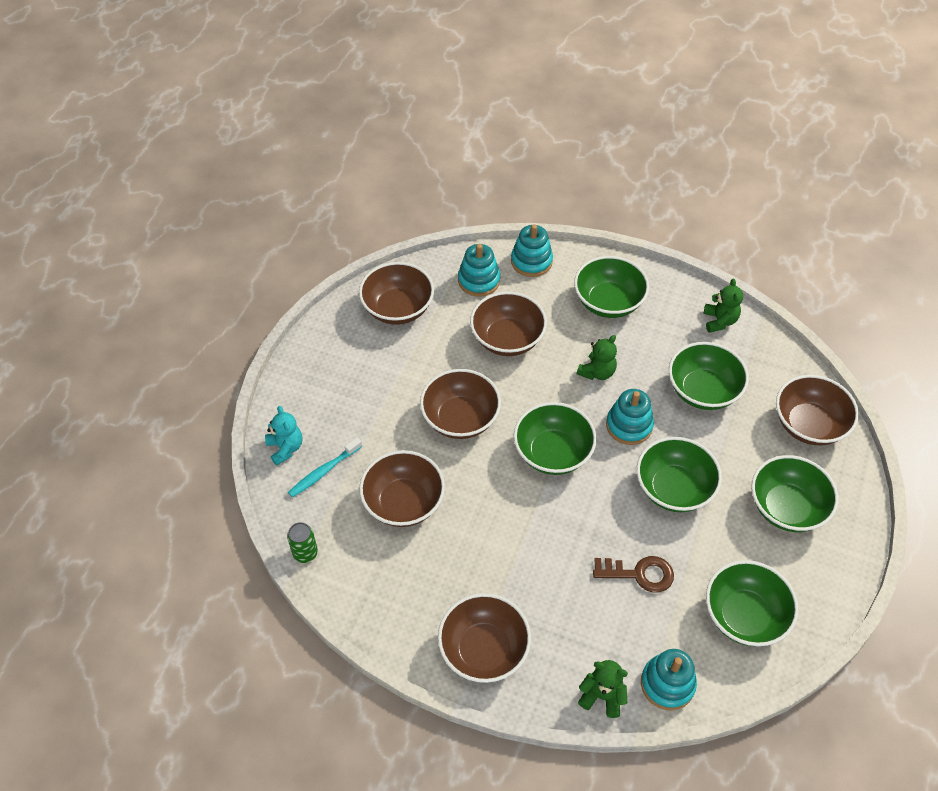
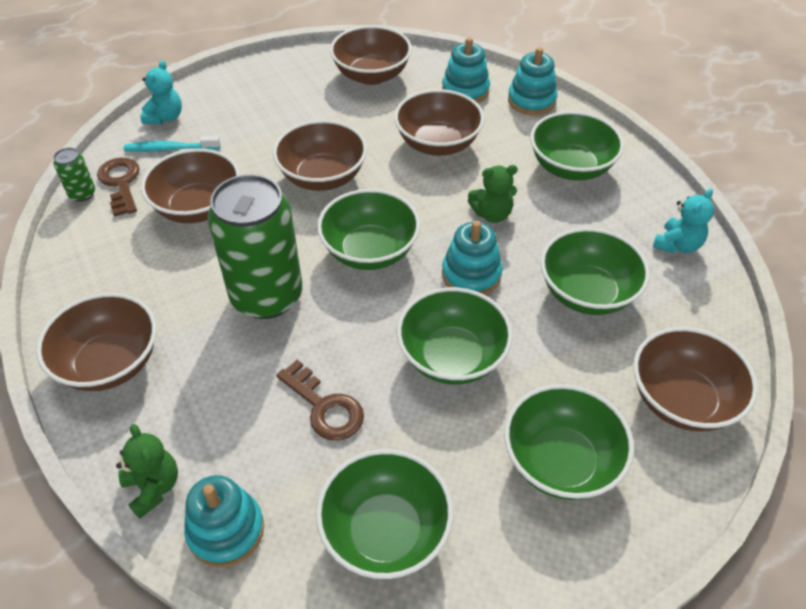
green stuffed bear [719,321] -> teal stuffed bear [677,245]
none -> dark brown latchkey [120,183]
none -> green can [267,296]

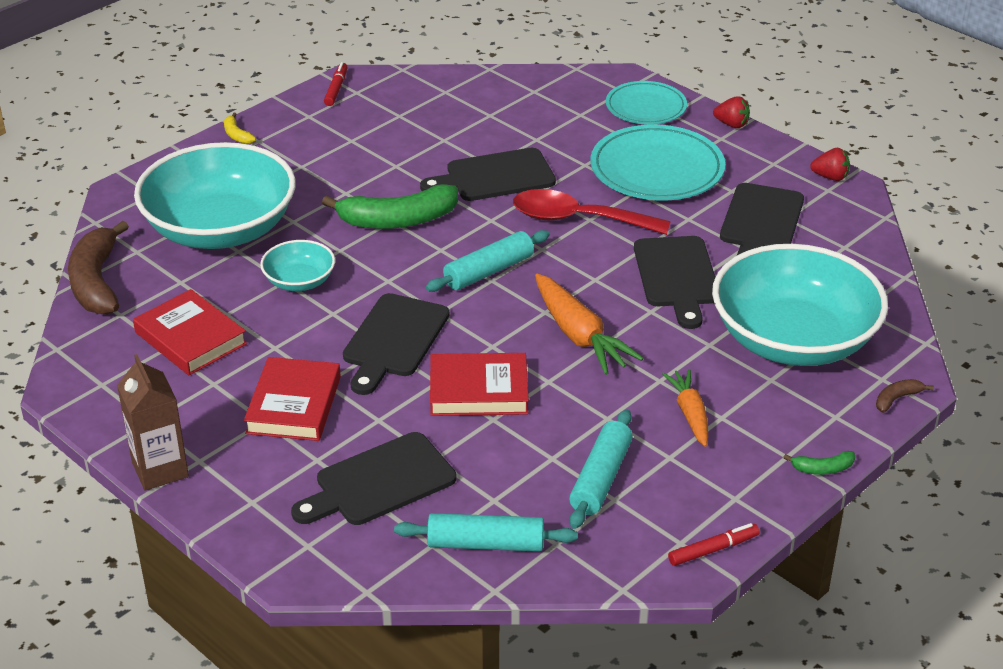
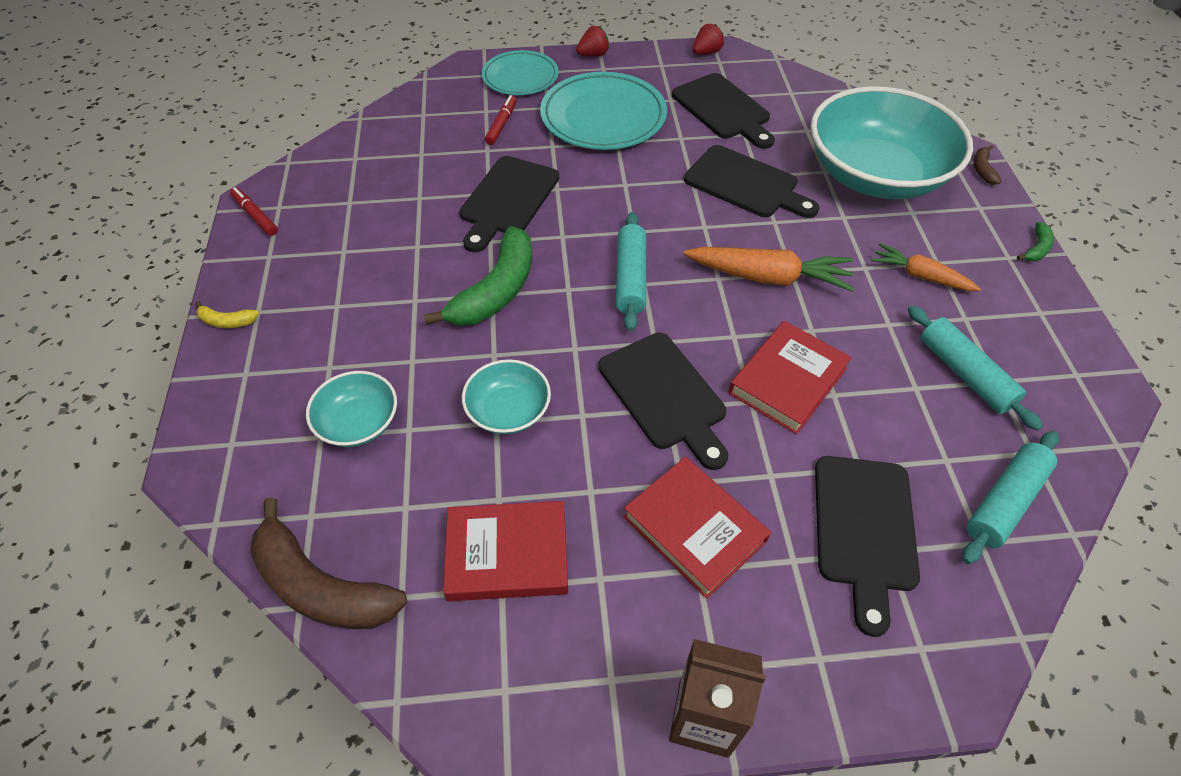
teal bowl [220,229] -> teal bowl [358,422], x0.45
scarlet teaspoon [578,219] -> none
scarlet marker pen [713,550] -> scarlet marker pen [501,124], moved

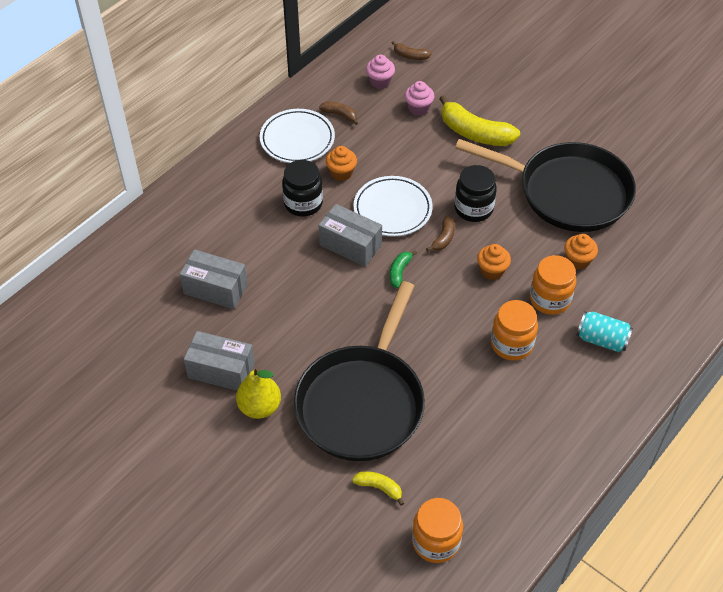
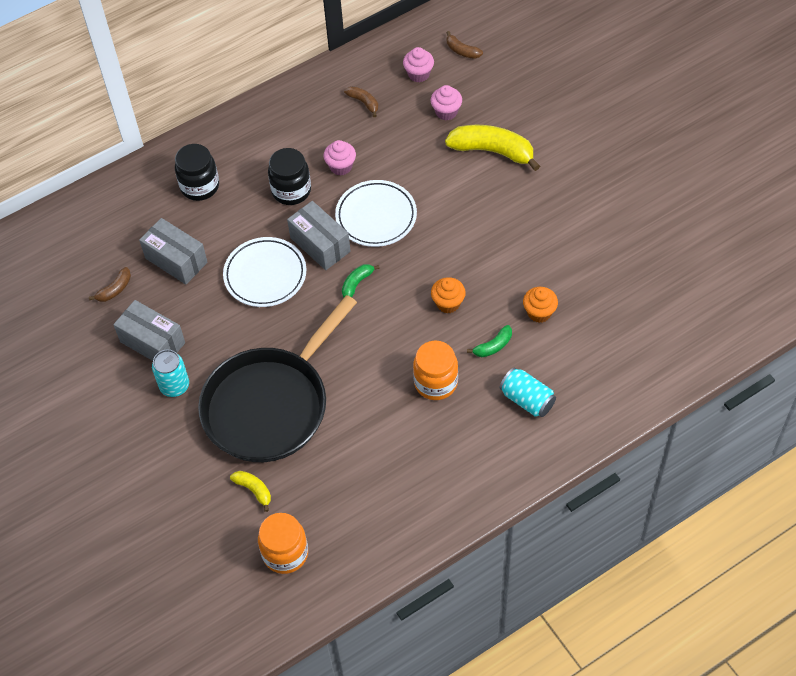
bright yellow pear fruit [259,407] -> teal can [174,386]
snow-white plate [297,139] -> snow-white plate [265,275], moved
orange fairy cake [341,173] -> pink fairy cake [341,166]
dark brown banana fruit [443,238] -> dark brown banana fruit [115,289], moved
bright yellow banana fruit [474,133] -> bright yellow banana fruit [493,151], 150 degrees clockwise
jet-black preserve jar [473,209] -> jet-black preserve jar [200,186], moved
jet-black frying pan [568,192] -> none
orange preserve jar [550,299] -> green banana fruit [493,346]

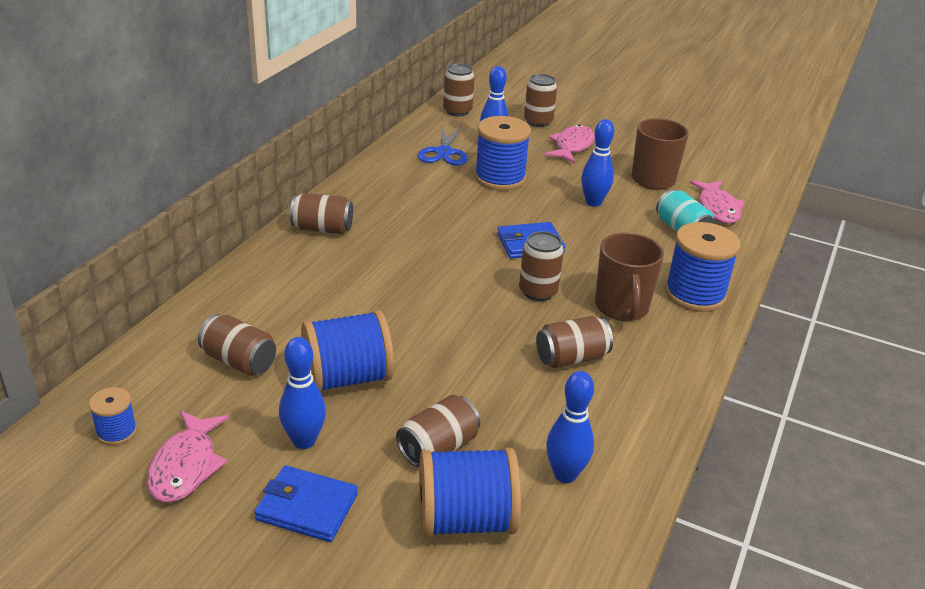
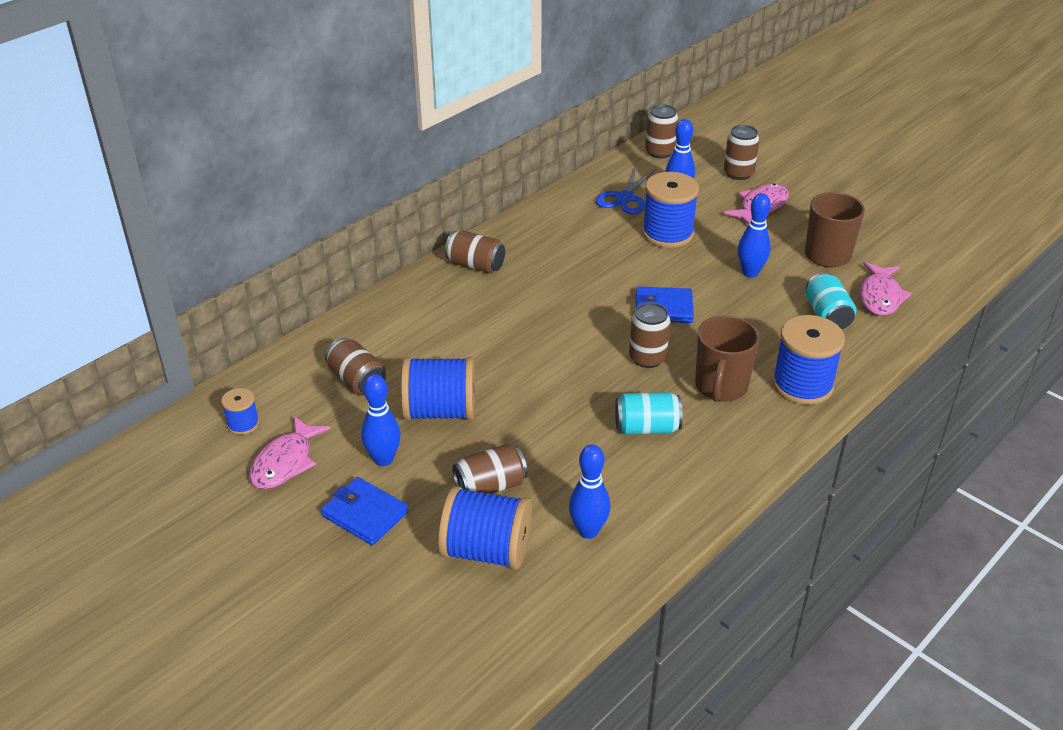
dark brown can [571,358] -> teal can [647,428]

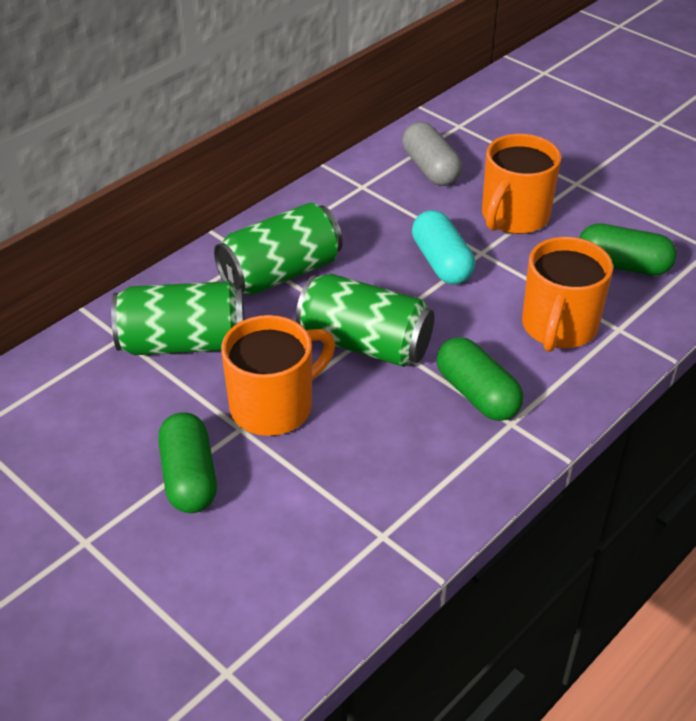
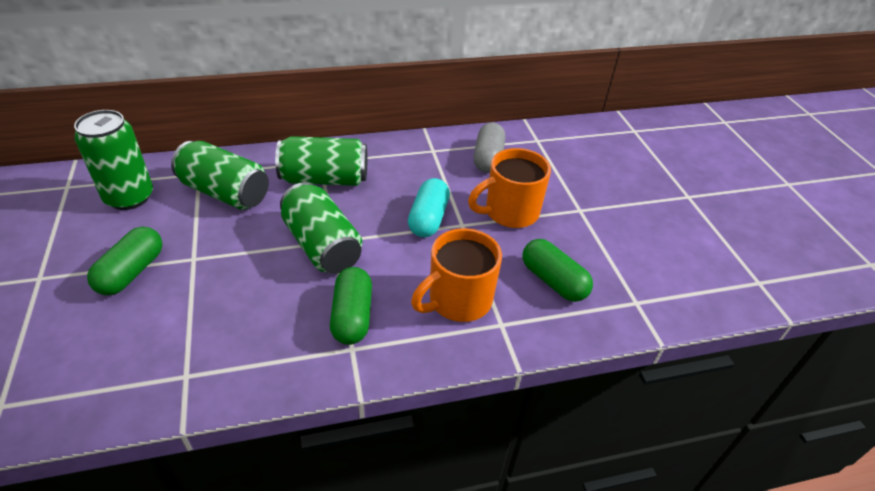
orange coffee mug [274,406] -> none
none -> green can [129,197]

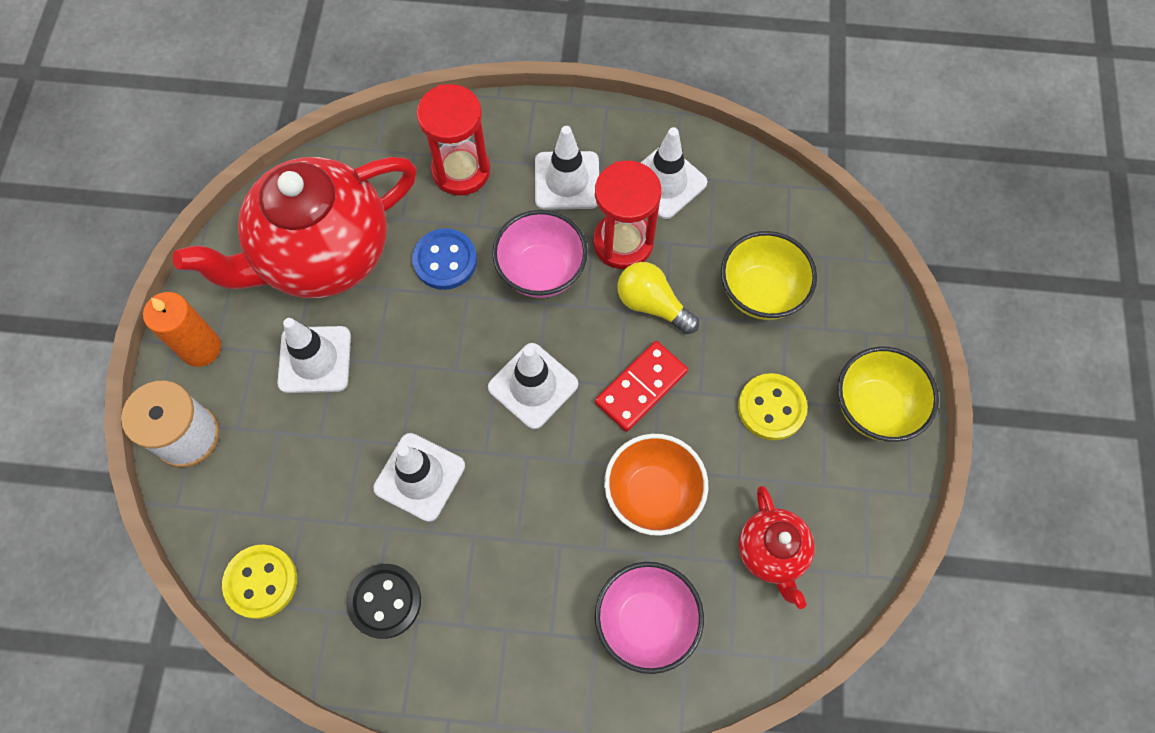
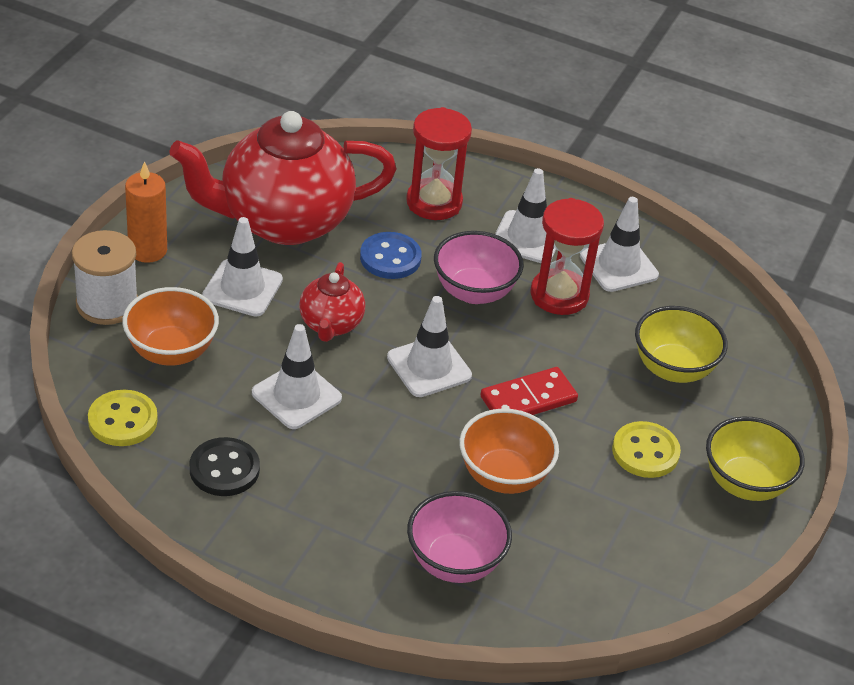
bright yellow lightbulb [652,304] -> none
scarlet teapot [771,552] -> scarlet teapot [331,324], moved
none -> orange bowl [171,351]

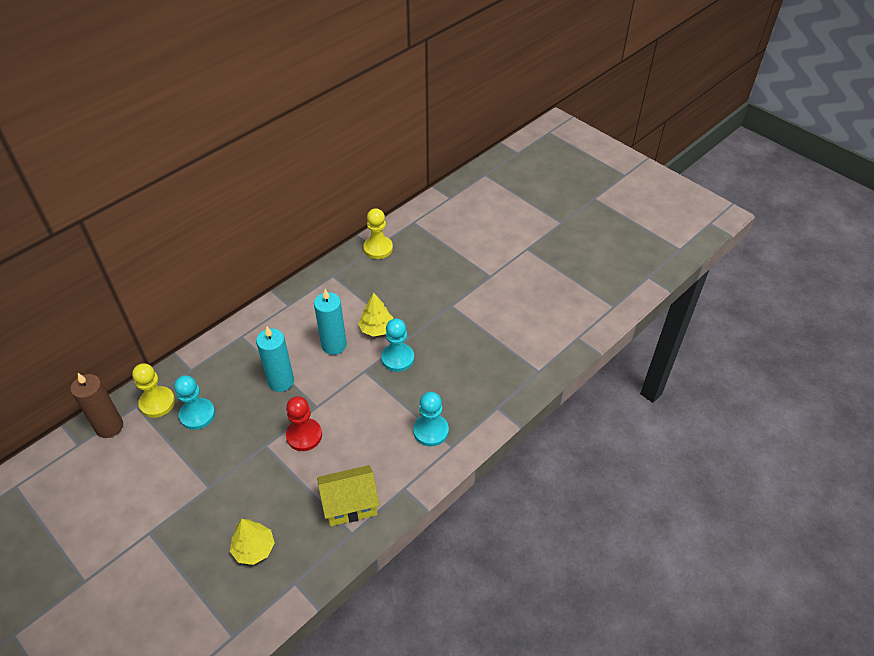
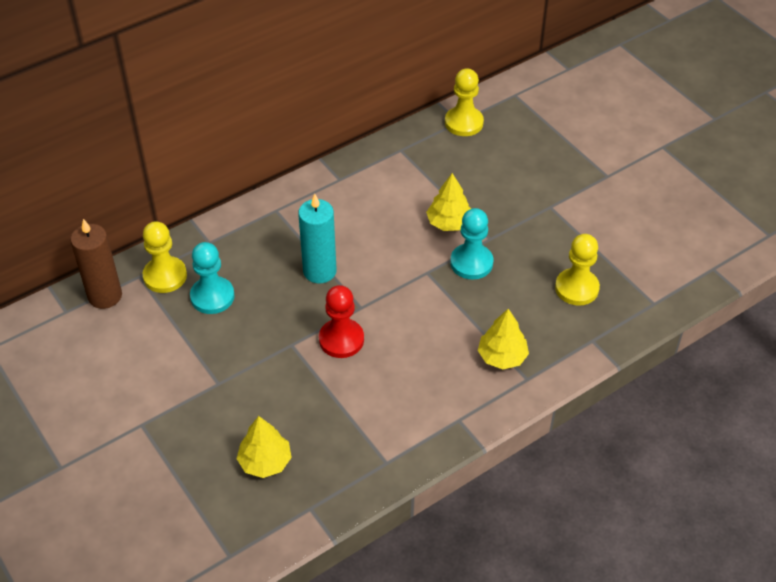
teal wax candle [334,345] -> none
bright yellow cottage [350,505] -> none
teal game pawn [431,431] -> bright yellow fir tree [502,357]
none -> bright yellow game pawn [576,288]

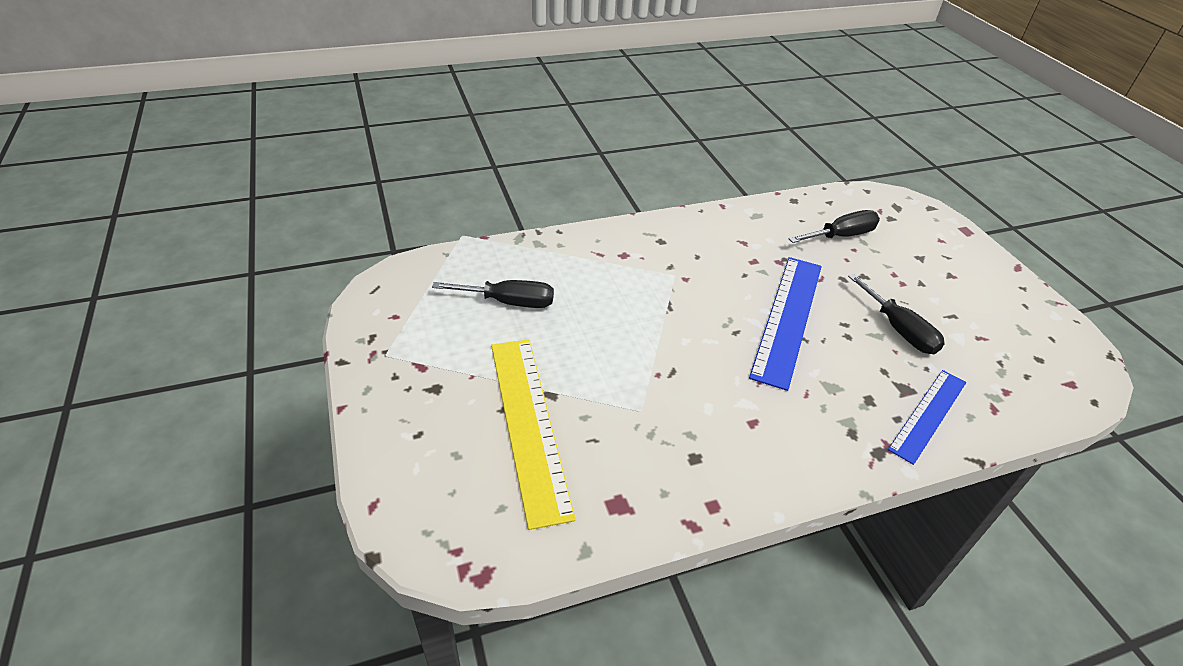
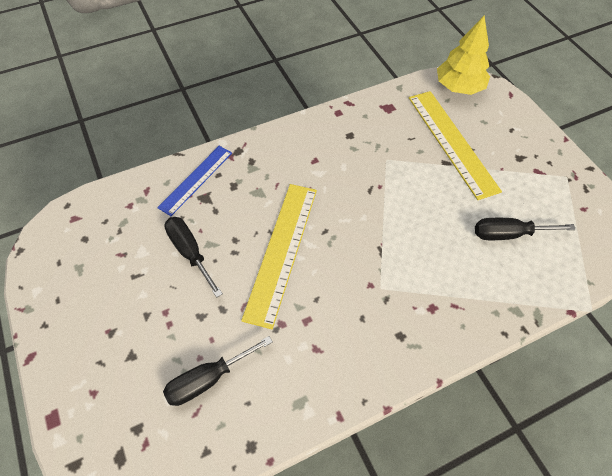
blue ruler [787,318] -> bright yellow ruler [282,251]
none -> bright yellow fir tree [459,87]

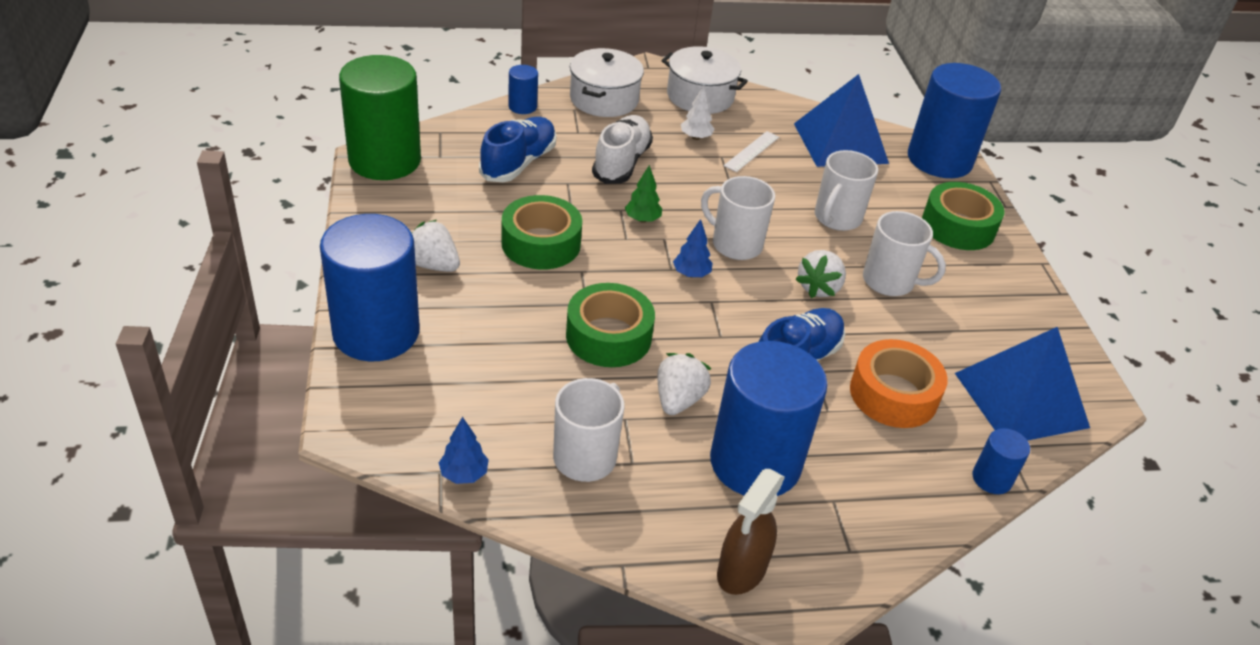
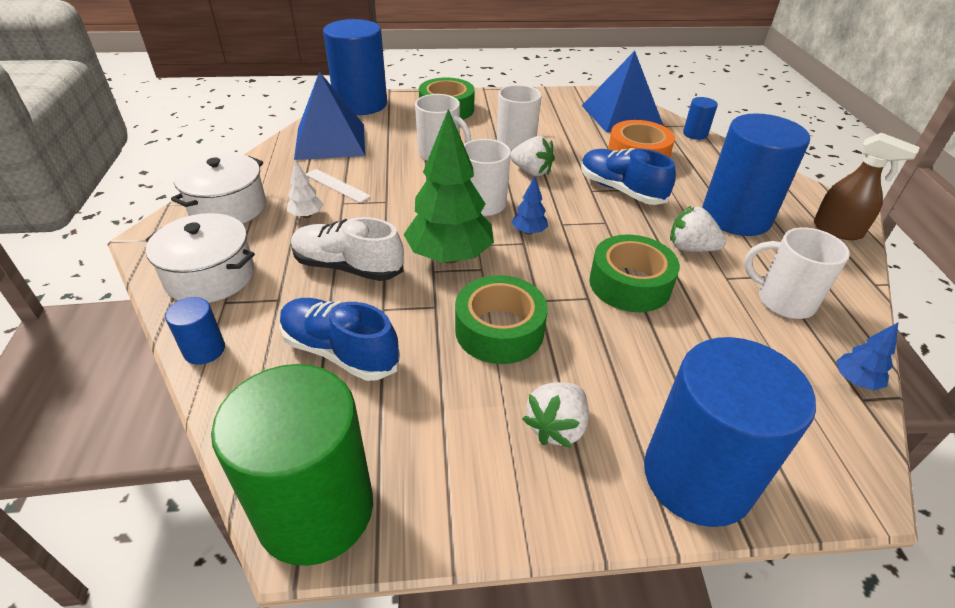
green fir tree [642,219] -> green fir tree [450,256], x2.27

